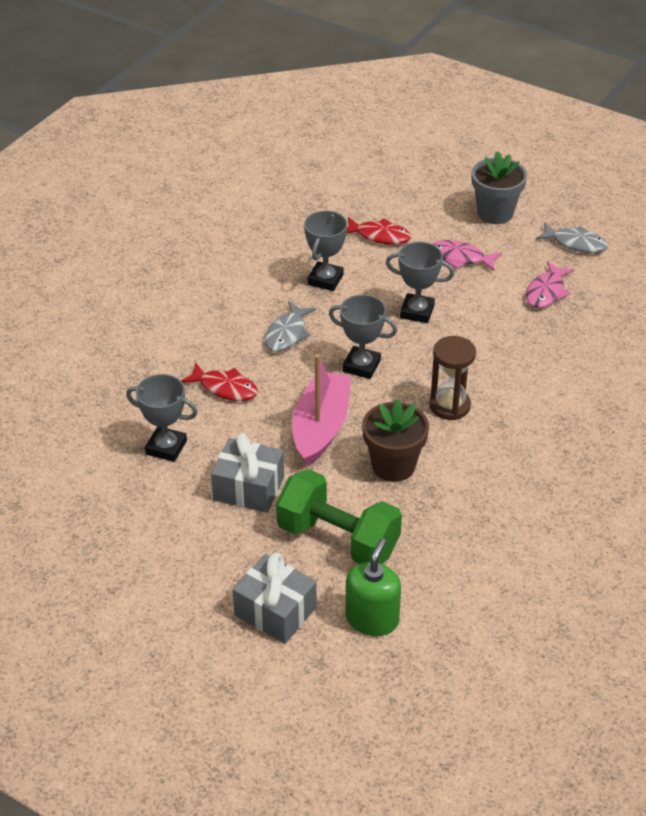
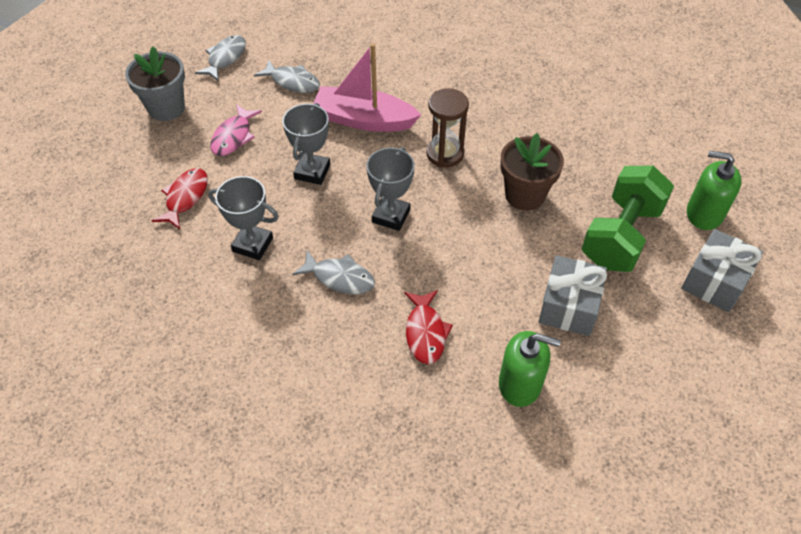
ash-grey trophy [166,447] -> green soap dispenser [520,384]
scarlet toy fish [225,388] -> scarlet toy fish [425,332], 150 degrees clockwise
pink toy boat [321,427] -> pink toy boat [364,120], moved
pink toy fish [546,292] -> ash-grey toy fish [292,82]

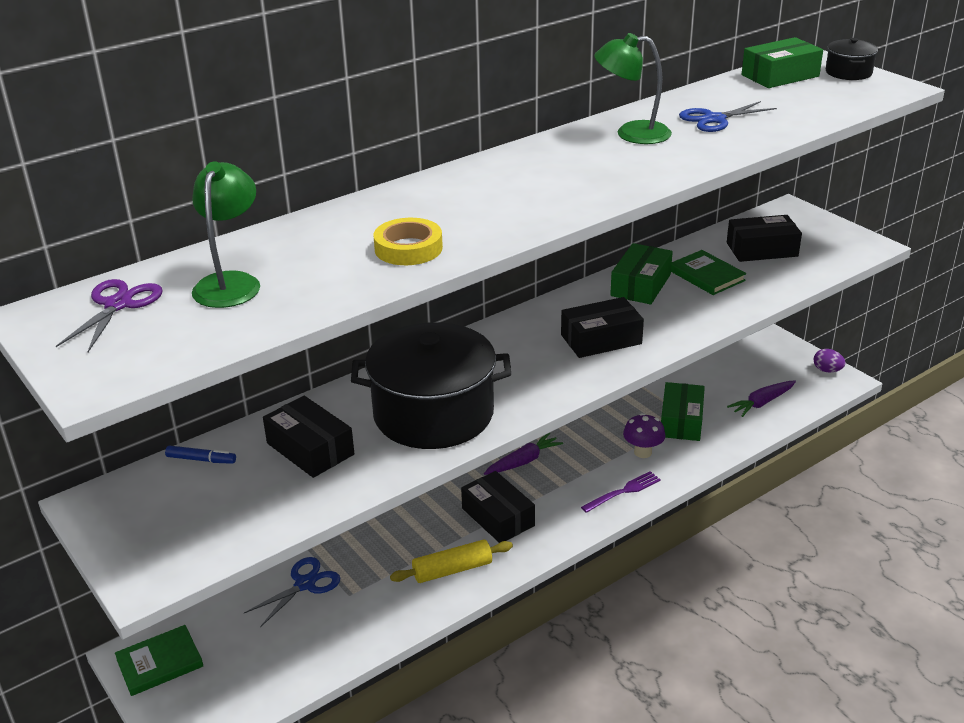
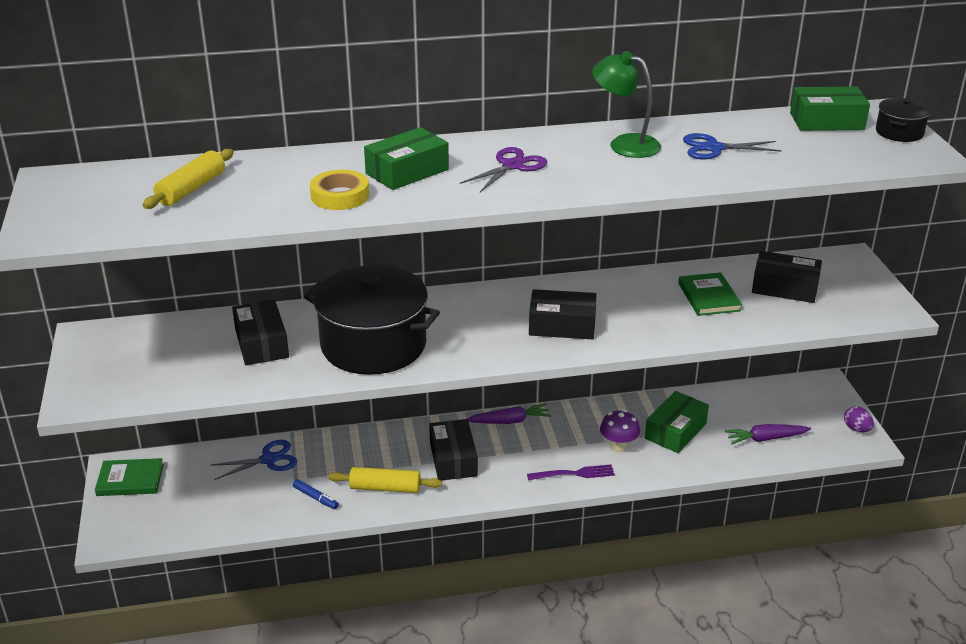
purple shears [118,305] -> purple shears [512,166], moved
blue marker pen [201,460] -> blue marker pen [315,498], moved
green reading lamp [231,283] -> bright yellow pastry roller [191,189]
green package [640,285] -> green package [407,171], moved

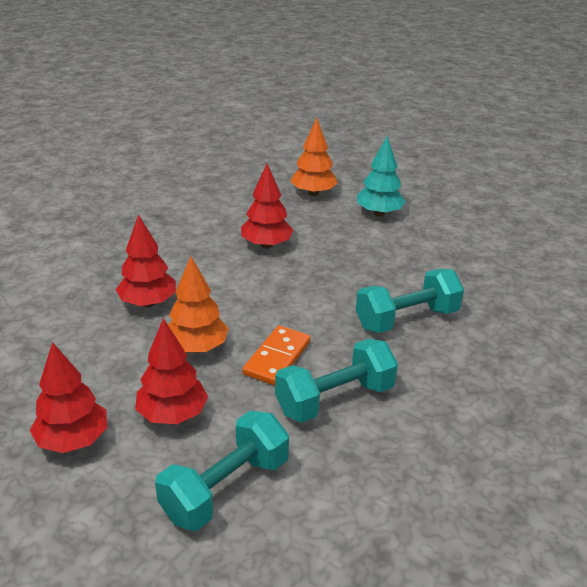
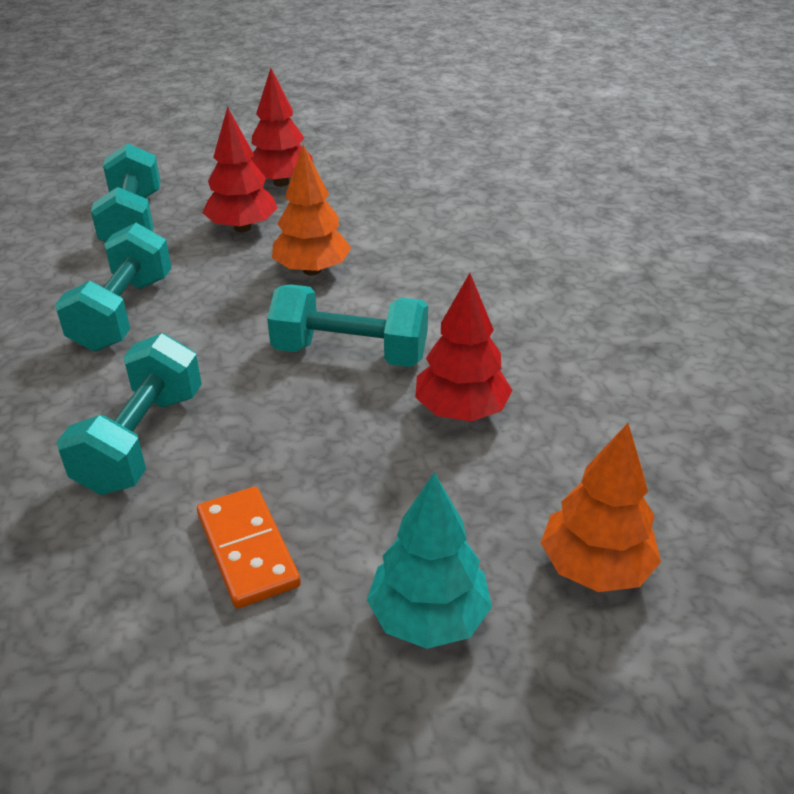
scarlet fir tree [148,303] -> none
orange domino tile [277,358] -> orange domino tile [248,549], moved
none -> teal hand weight [350,353]

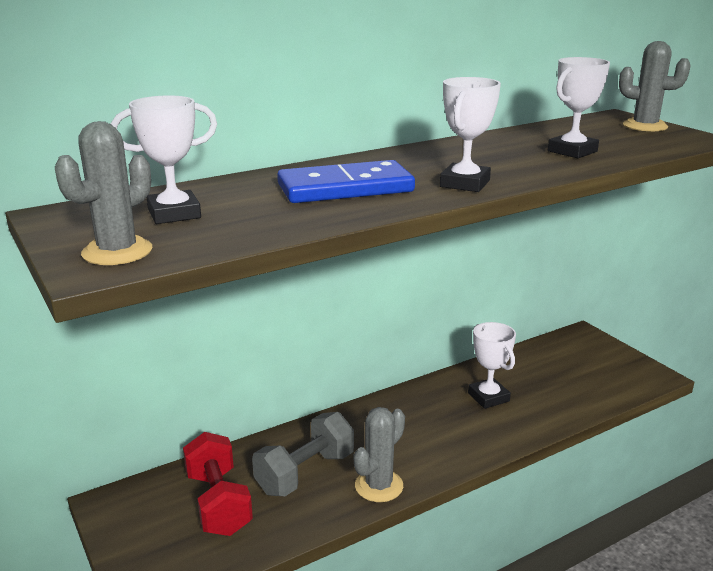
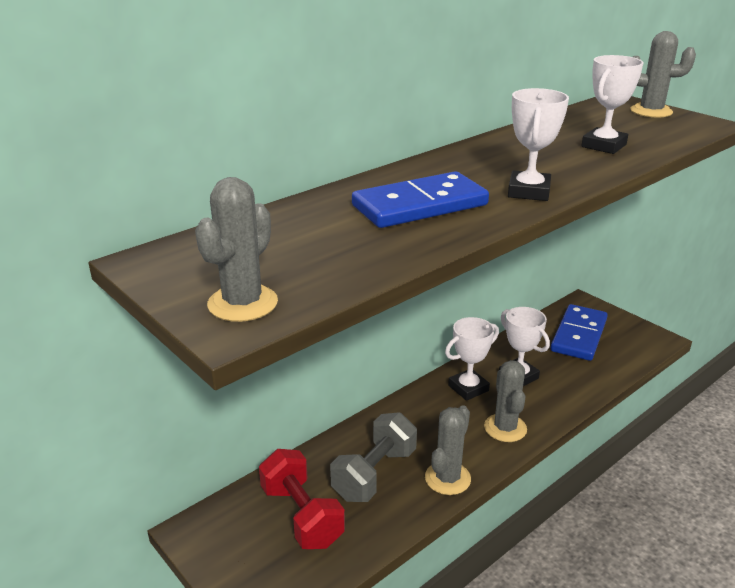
snow-white trophy [174,214] -> snow-white trophy [468,388], moved
none -> ash-grey cactus [505,428]
none -> blue domino tile [578,335]

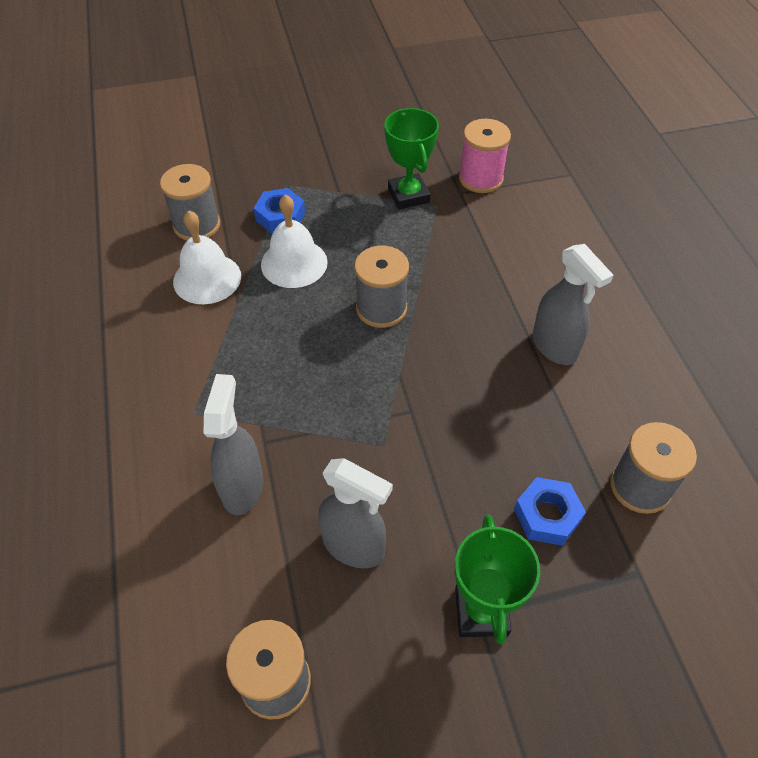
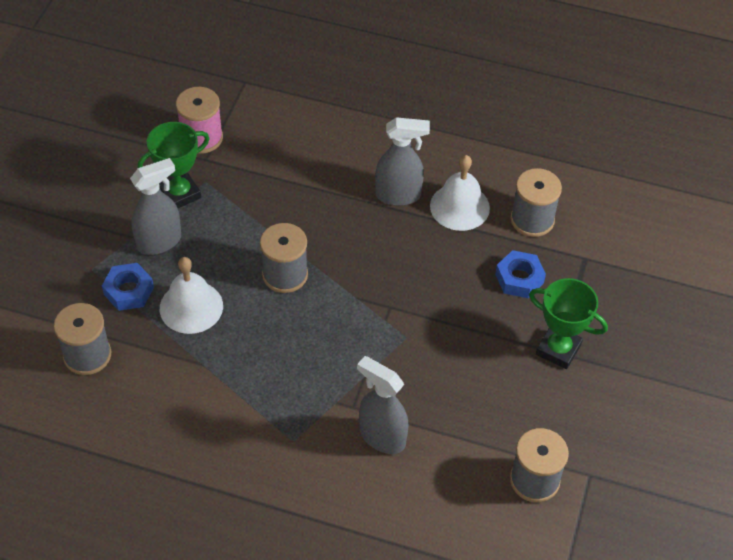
snow-white hand bell [207,278] -> snow-white hand bell [459,206], moved
ash-grey spray bottle [354,546] -> ash-grey spray bottle [159,242], moved
green trophy [408,195] -> green trophy [179,193], 45 degrees counterclockwise

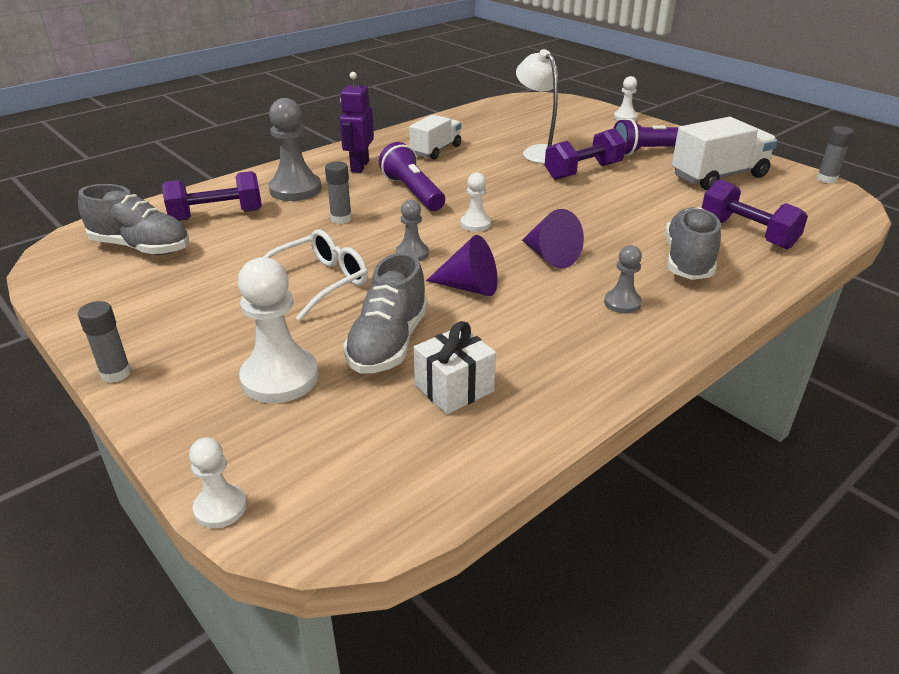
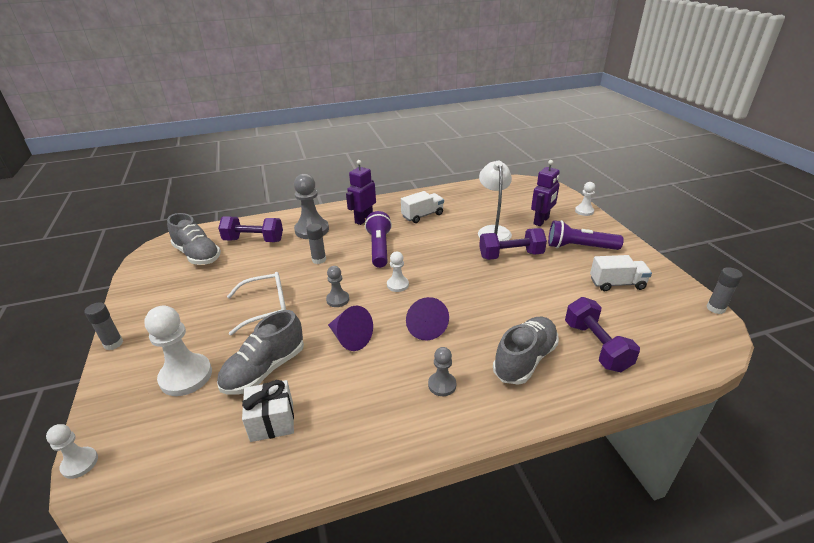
snow-white truck [718,176] -> snow-white truck [617,284], x0.64
none -> purple robot [541,221]

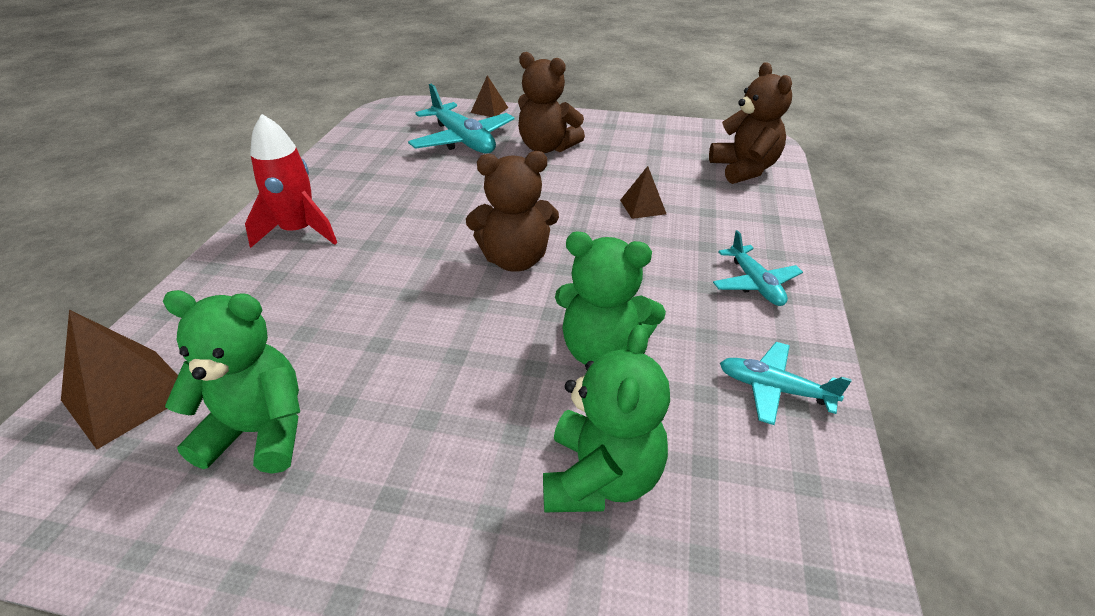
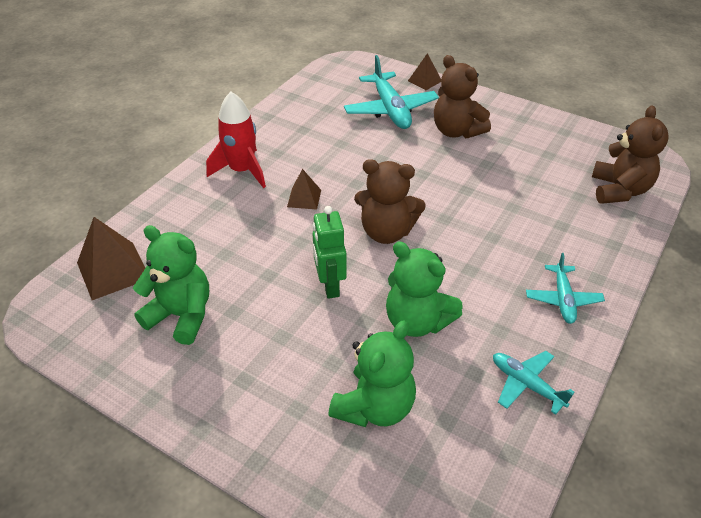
dark brown solid pyramid [642,207] -> dark brown solid pyramid [304,198], moved
none -> green robot [330,286]

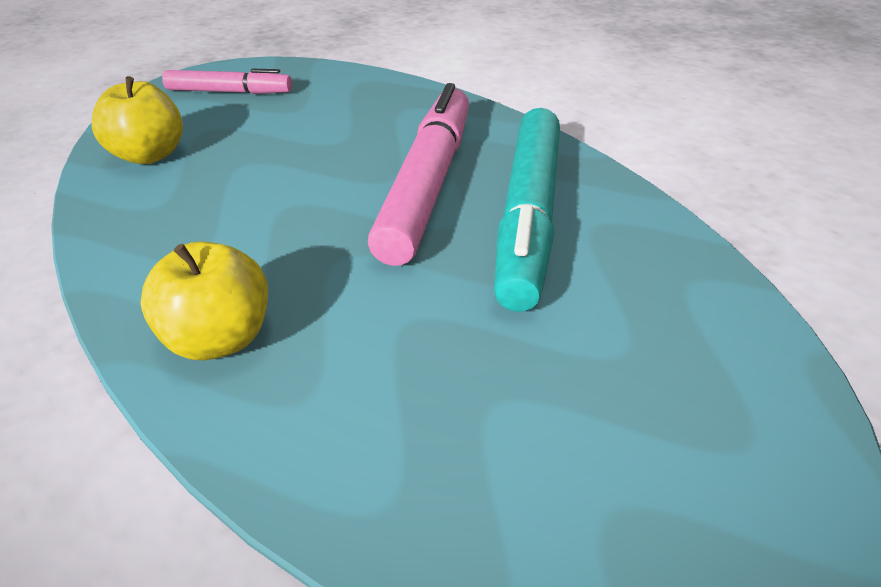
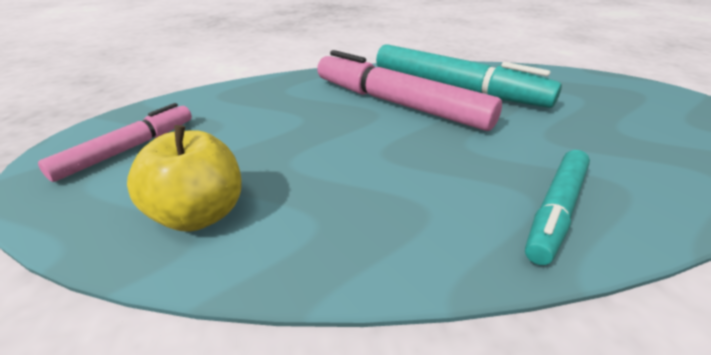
bright yellow apple [220,339] -> teal marker pen [555,210]

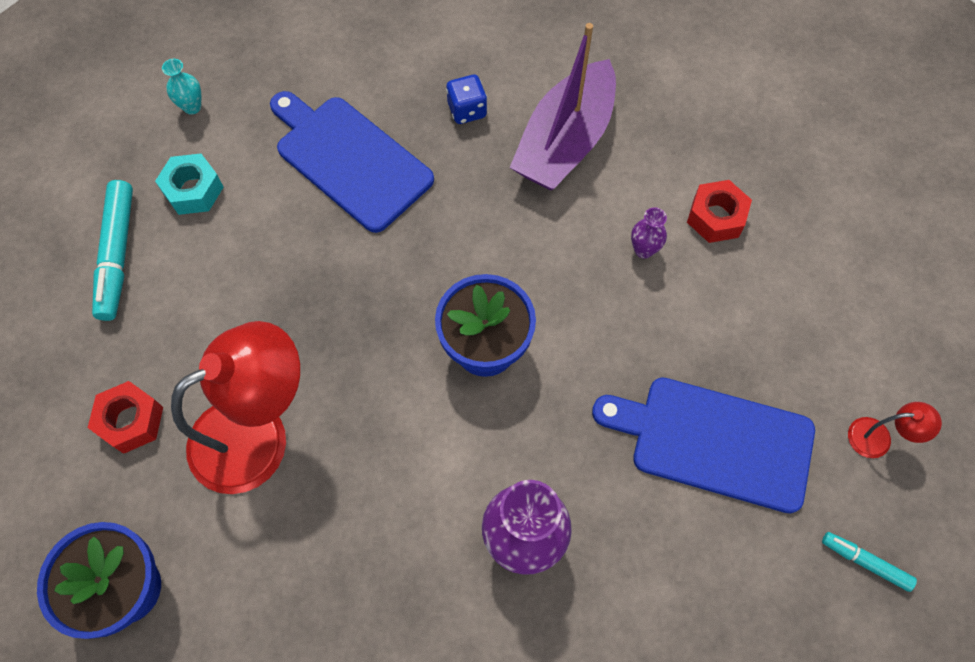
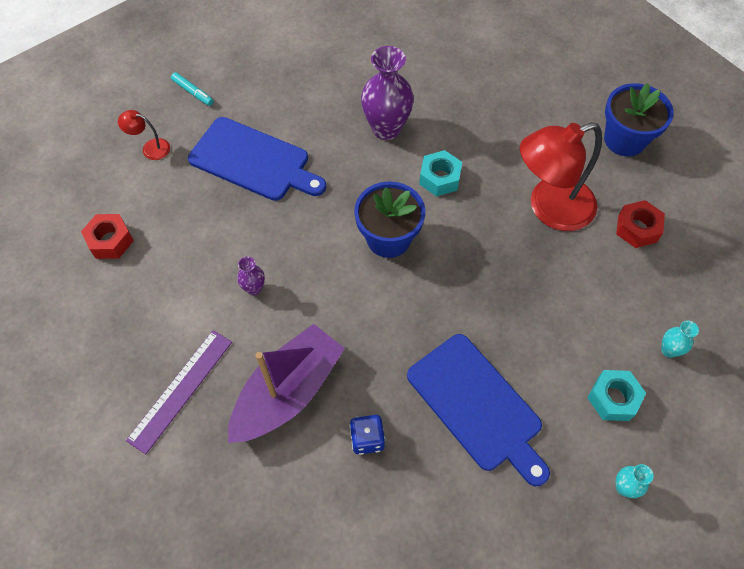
teal marker pen [117,255] -> teal tall vase [668,350]
scarlet hexagon nut [716,217] -> scarlet hexagon nut [110,241], moved
none -> purple ruler [181,390]
none -> teal hexagon nut [439,178]

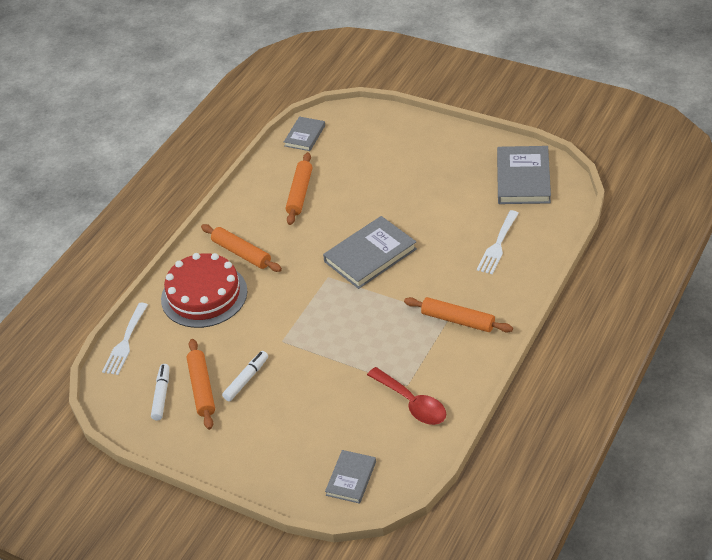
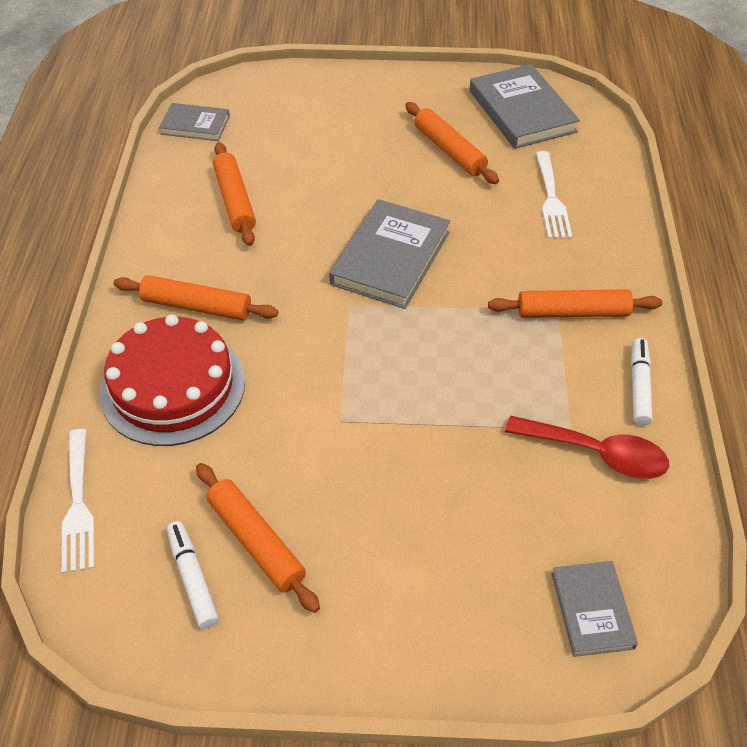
snow-white marker pen [246,379] -> snow-white marker pen [639,386], moved
ash-grey book [304,136] -> ash-grey book [195,125], 75 degrees counterclockwise
none -> orange pastry roller [449,150]

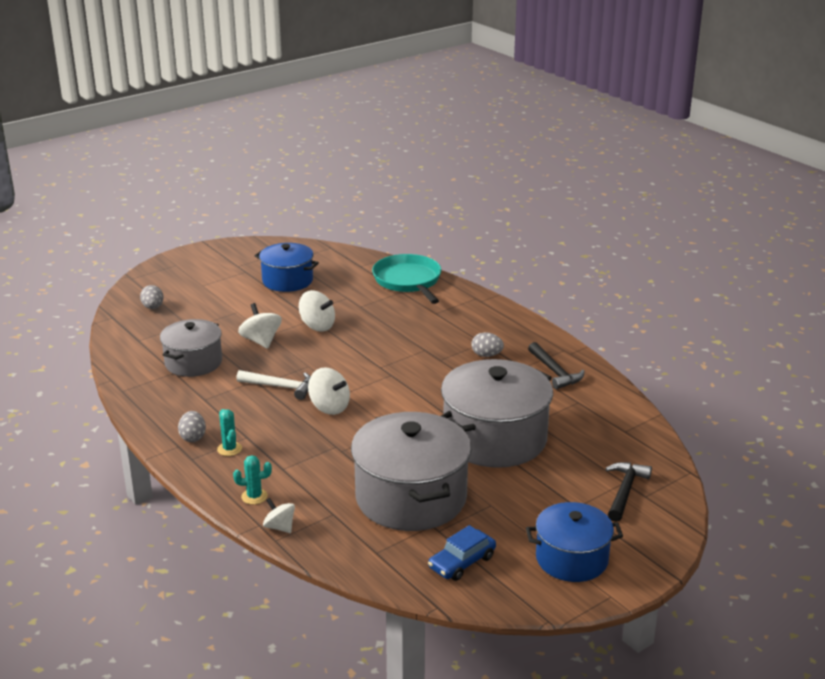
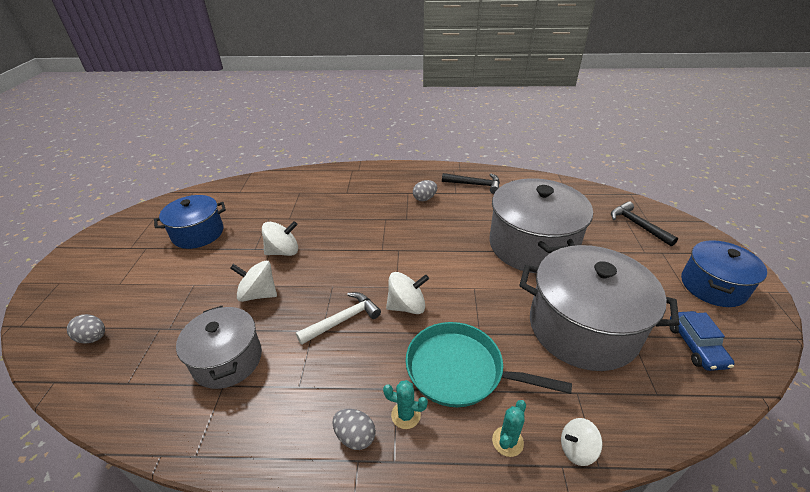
teal frying pan [408,281] -> teal frying pan [460,370], moved

